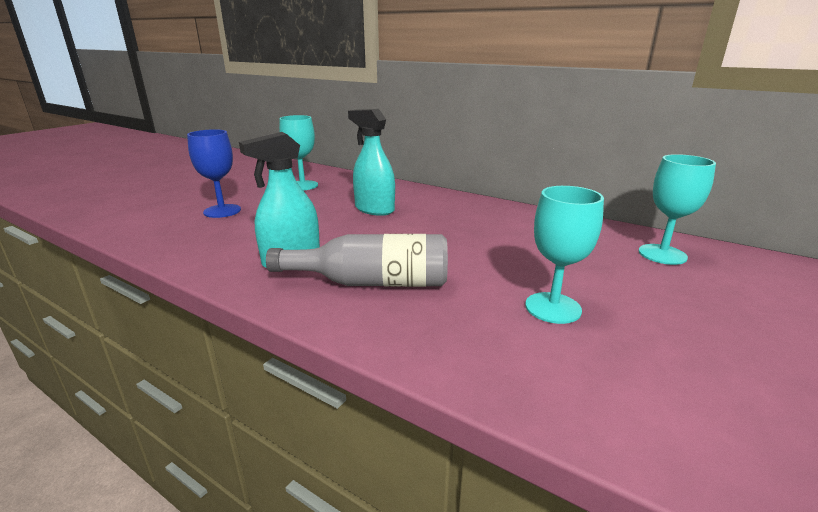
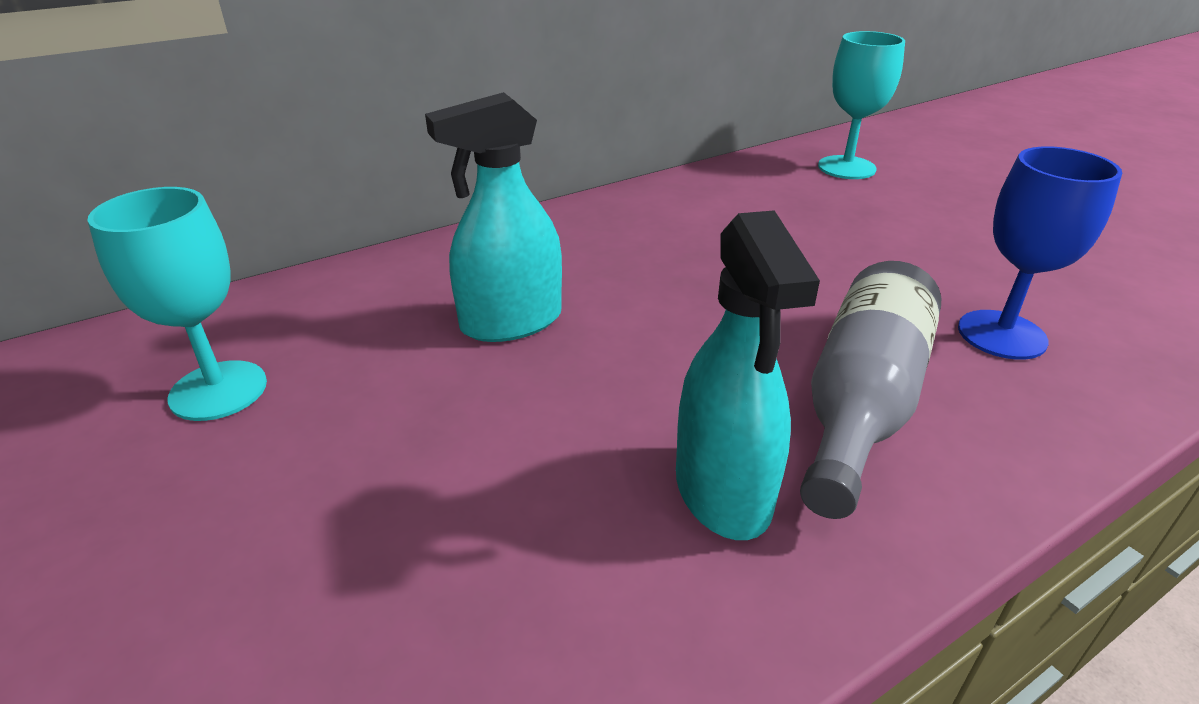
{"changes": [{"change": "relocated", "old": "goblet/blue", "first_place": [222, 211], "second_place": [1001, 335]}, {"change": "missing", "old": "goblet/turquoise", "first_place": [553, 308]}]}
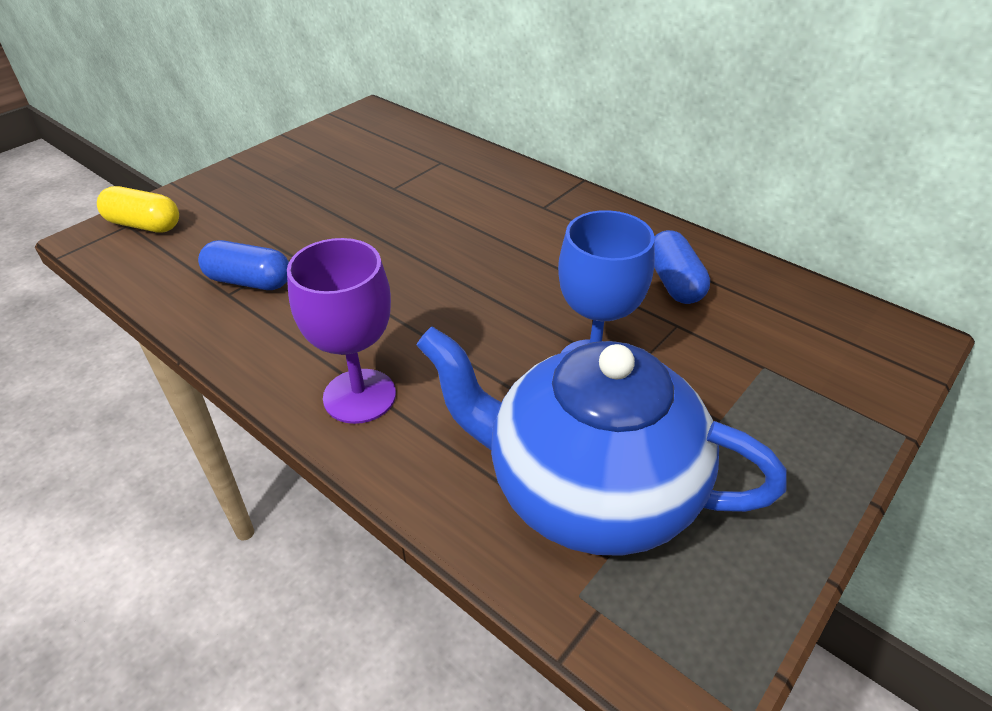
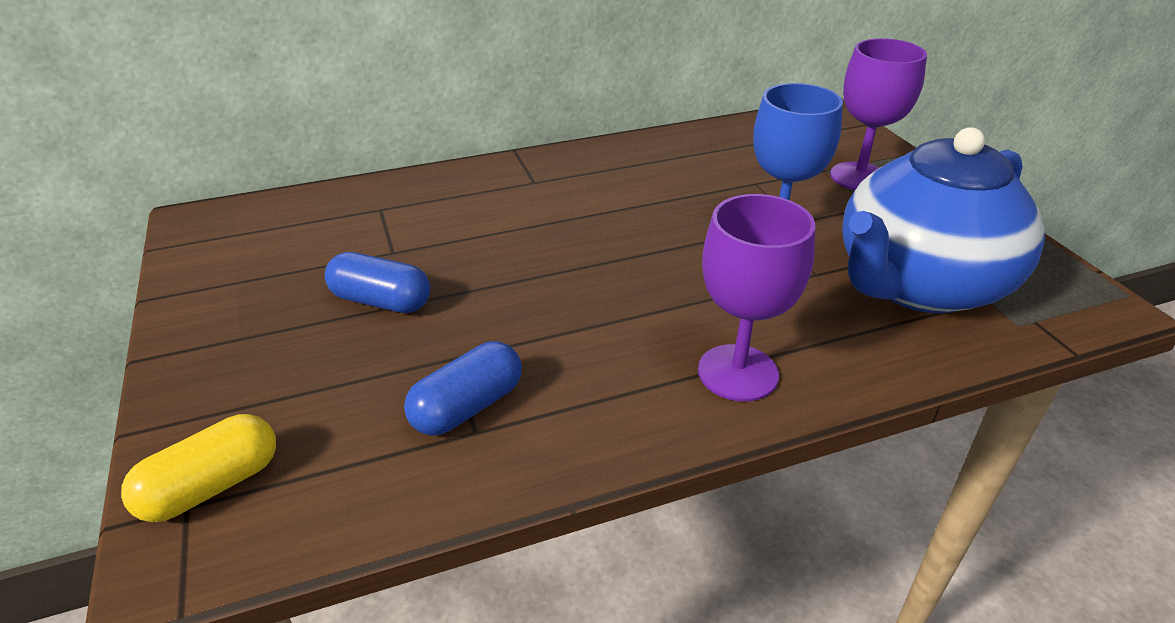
{"changes": [{"change": "relocated", "old": "capsule/blue", "first_place": [674, 282], "second_place": [381, 301]}, {"change": "appeared", "new": "goblet/purple", "second_place": [859, 177]}]}
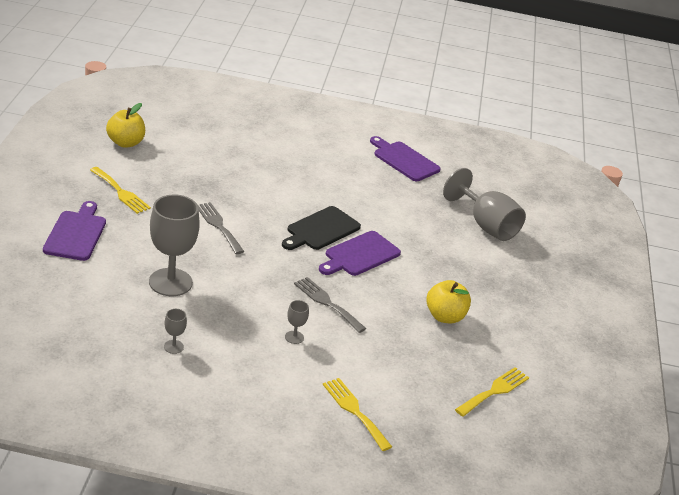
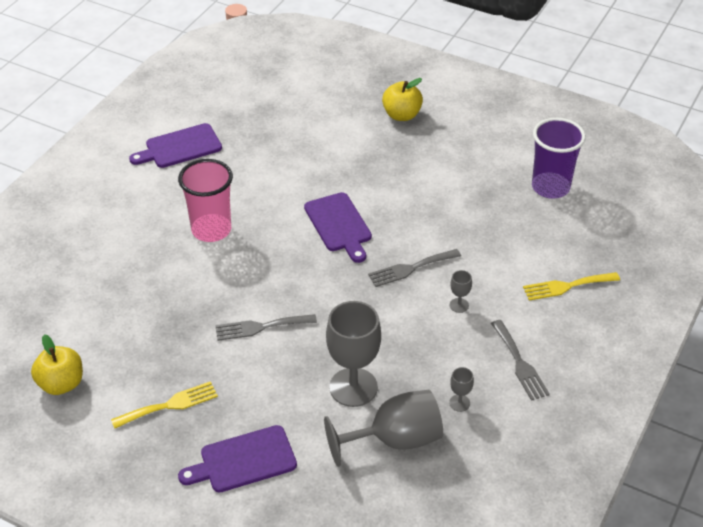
{"changes": [{"change": "appeared", "new": "cup/pink", "second_place": [211, 230]}, {"change": "spun", "old": "cutting board/purple", "first_place": [76, 234], "second_place": [243, 460], "degrees": -45}, {"change": "relocated", "old": "goblet/grey", "first_place": [486, 225], "second_place": [395, 440]}, {"change": "relocated", "old": "apple/yellow", "first_place": [444, 316], "second_place": [401, 115]}, {"change": "appeared", "new": "fork/grey", "second_place": [519, 363]}, {"change": "exchanged", "old": "fork/yellow", "new": "cup/purple", "first_place": [494, 391], "second_place": [550, 187]}, {"change": "missing", "old": "cutting board/black", "first_place": [321, 230]}]}
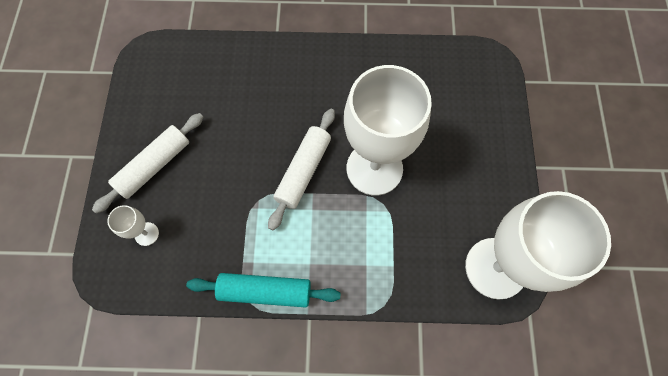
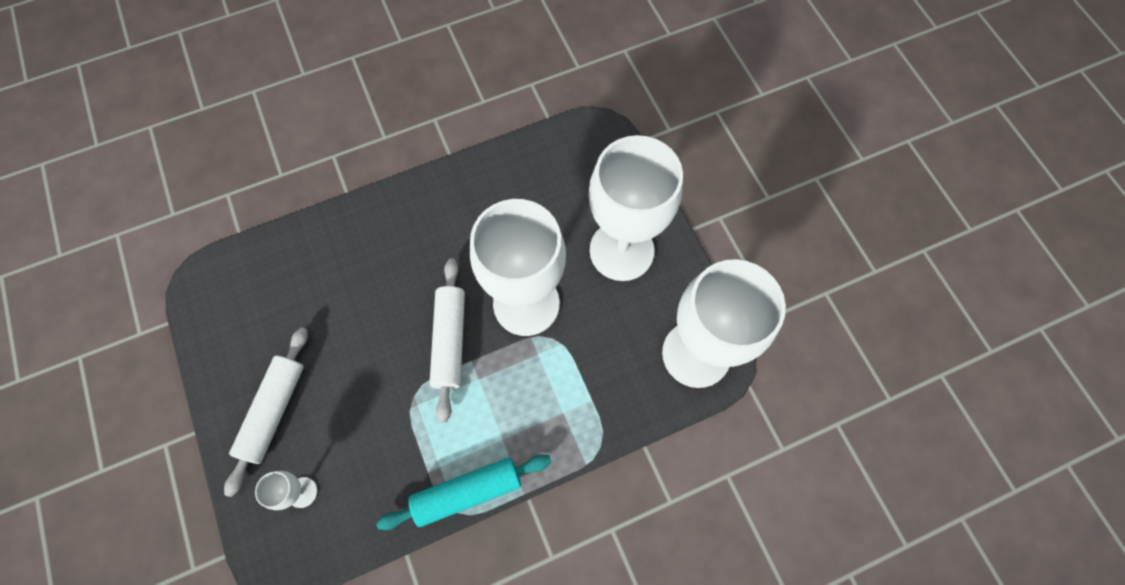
{"changes": [{"change": "appeared", "new": "goblet/white", "second_place": [621, 250]}]}
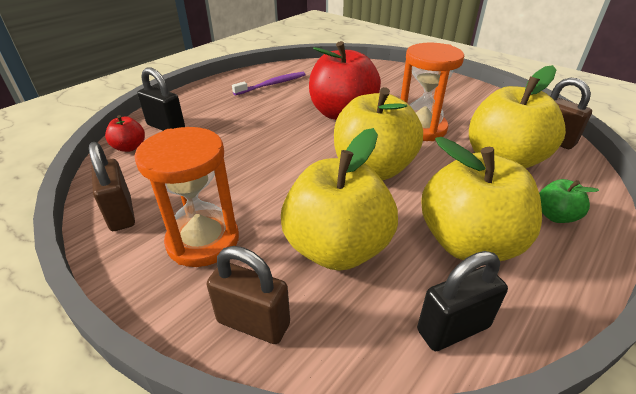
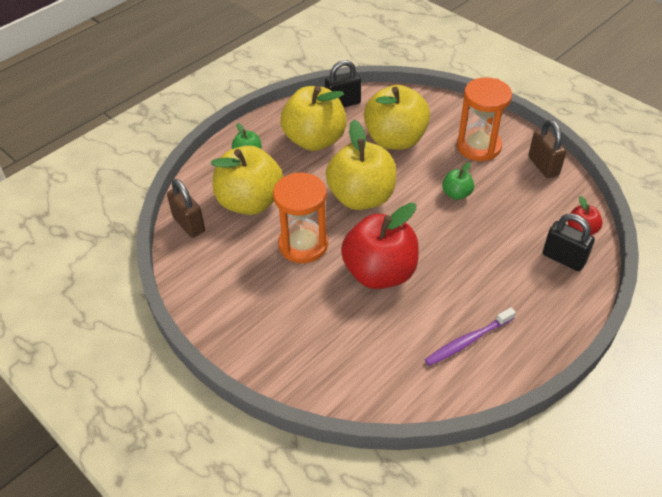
{"changes": [{"change": "appeared", "new": "apple/green", "second_place": [456, 194]}, {"change": "missing", "old": "padlock/brown", "first_place": [253, 323]}]}
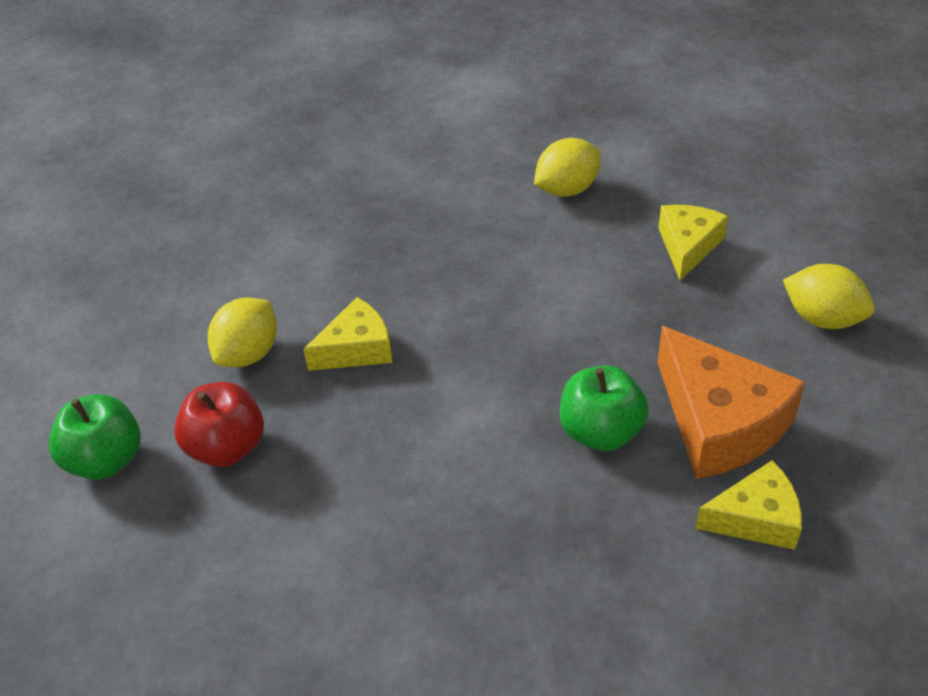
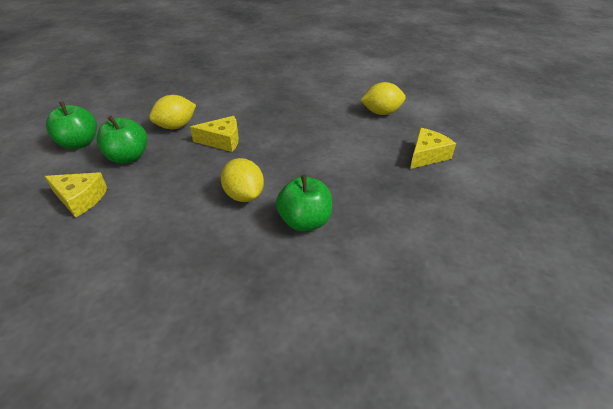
{"changes": [{"change": "relocated", "old": "cheese/yellow", "first_place": [756, 518], "second_place": [80, 199]}, {"change": "colour", "old": "apple/red", "new": "apple/green", "first_place": [227, 447], "second_place": [128, 157]}, {"change": "relocated", "old": "lemon/yellow", "first_place": [822, 318], "second_place": [244, 195]}, {"change": "missing", "old": "cheese/orange", "first_place": [719, 422]}]}
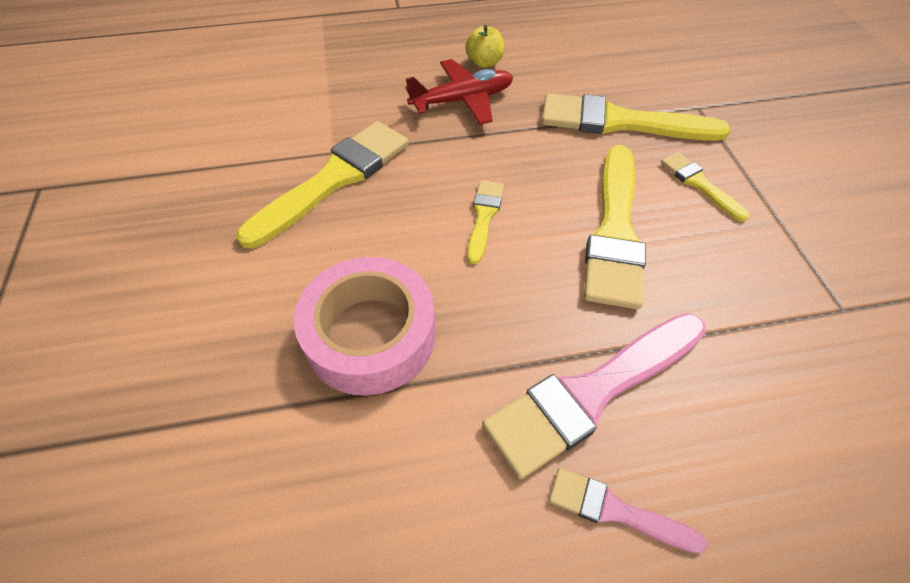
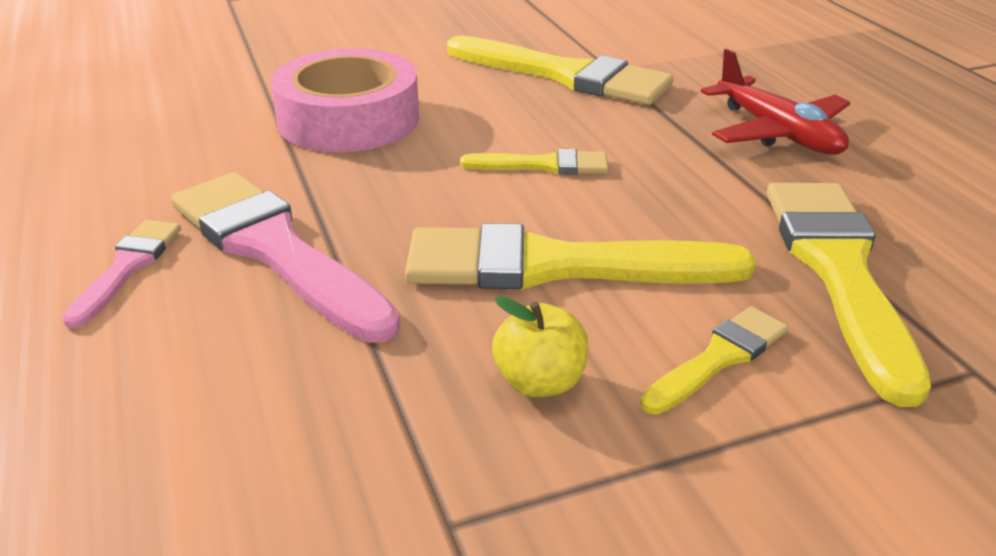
{"changes": [{"change": "relocated", "old": "apple/yellow", "first_place": [484, 62], "second_place": [540, 382]}]}
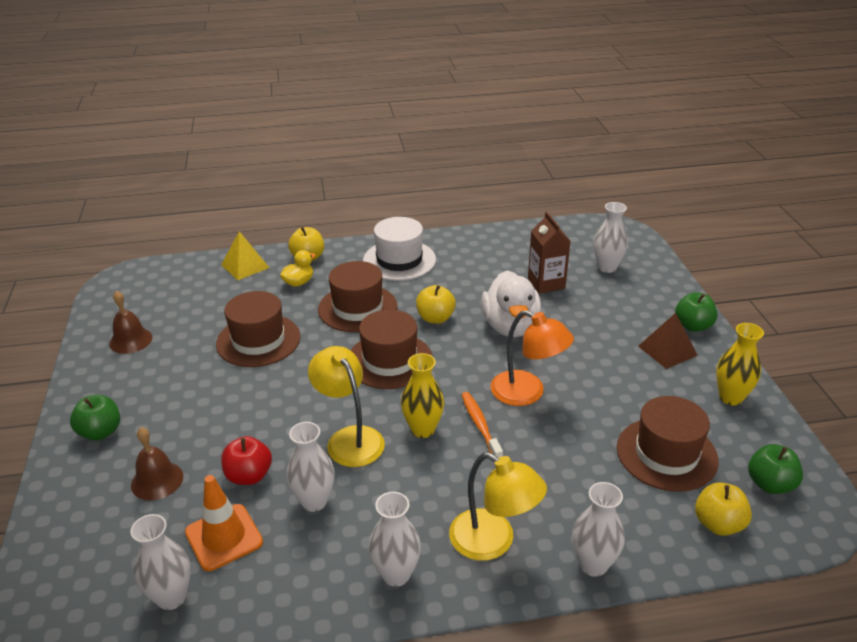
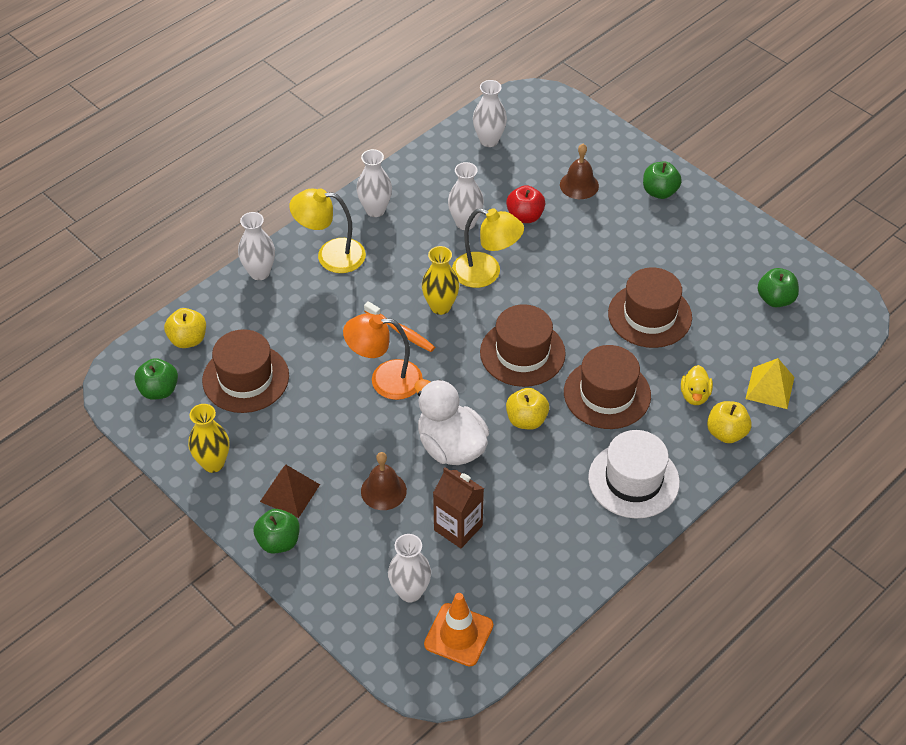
{"changes": [{"change": "relocated", "old": "bell/brown", "first_place": [130, 340], "second_place": [383, 491]}, {"change": "relocated", "old": "traffic cone/orange", "first_place": [224, 537], "second_place": [458, 635]}, {"change": "appeared", "new": "apple/green", "second_place": [775, 299]}]}
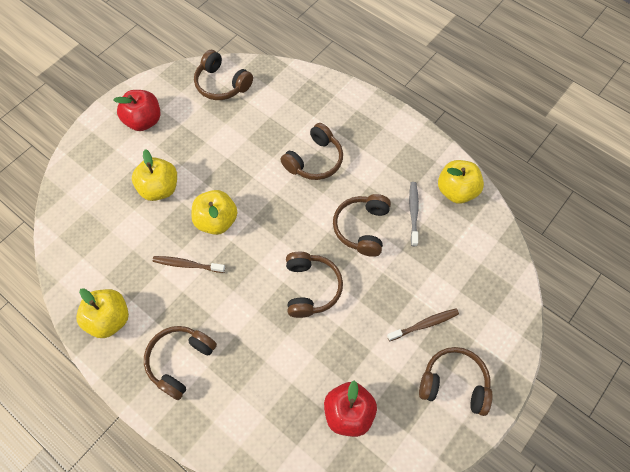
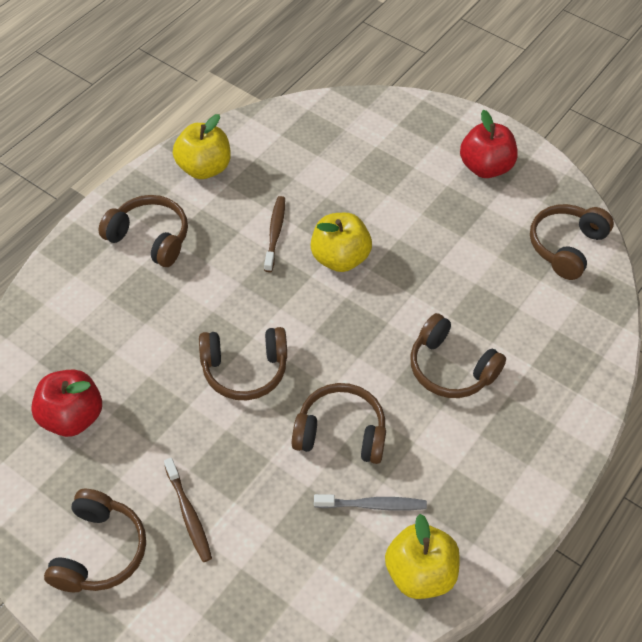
{"changes": [{"change": "missing", "old": "apple/yellow", "first_place": [160, 188]}]}
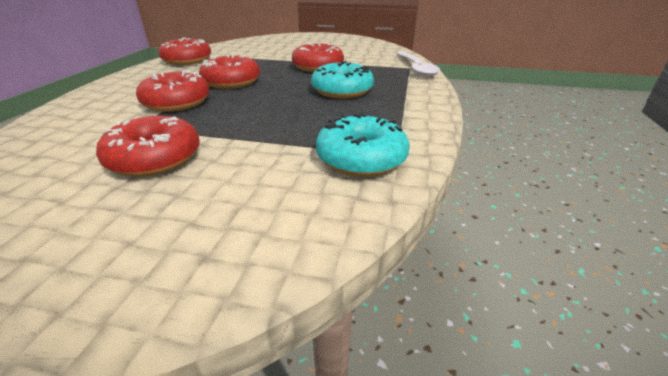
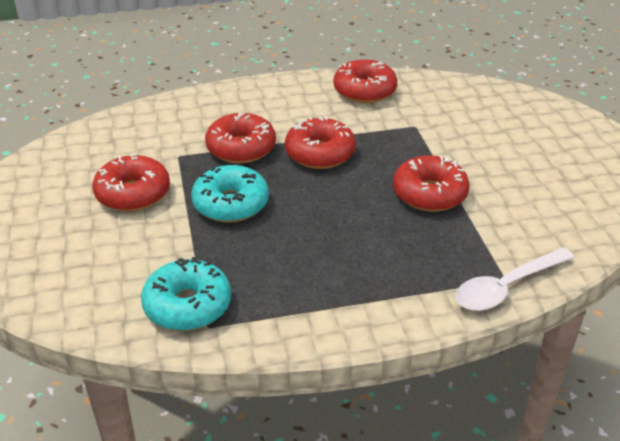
{"changes": [{"change": "relocated", "old": "donut/turquoise", "first_place": [342, 91], "second_place": [231, 204]}]}
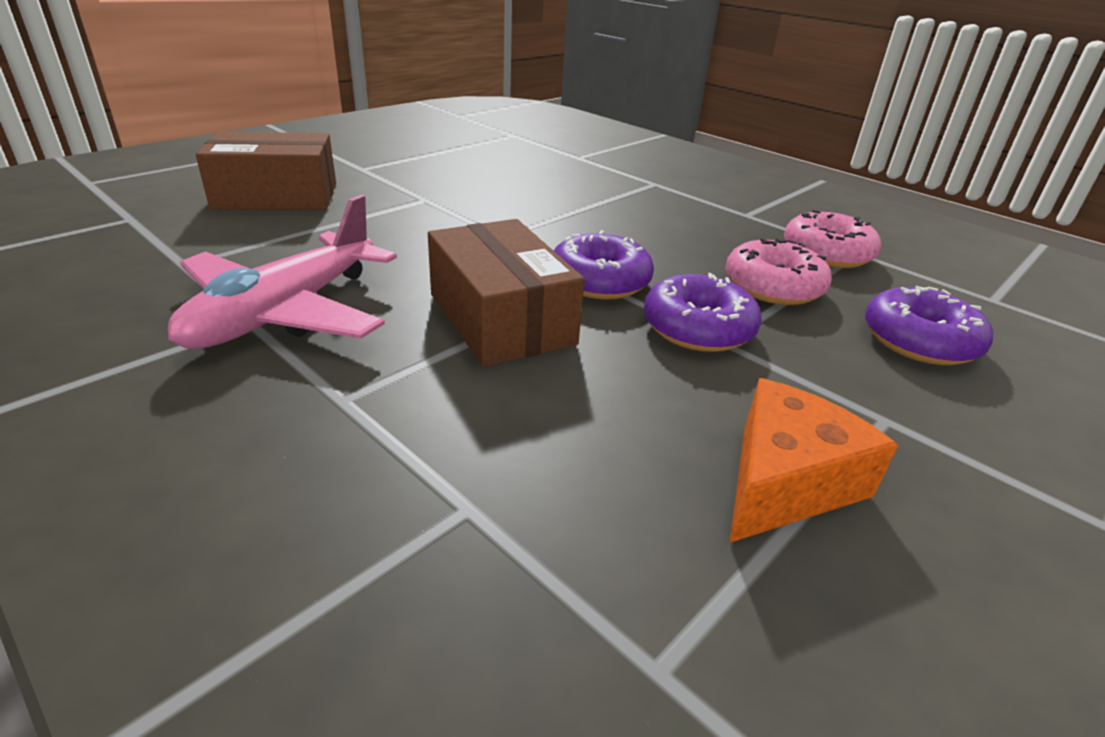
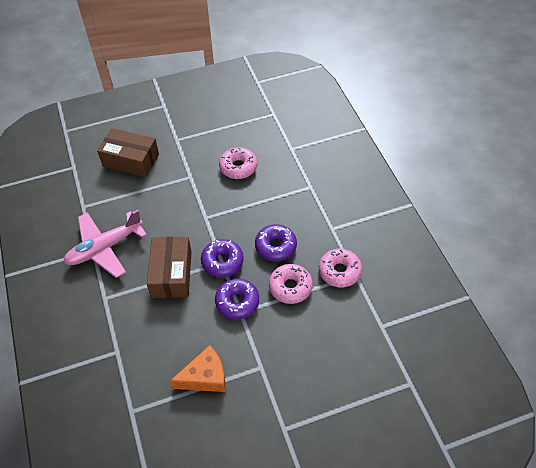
{"changes": [{"change": "appeared", "new": "donut/pink", "second_place": [238, 167]}, {"change": "relocated", "old": "donut/purple", "first_place": [919, 341], "second_place": [275, 246]}]}
